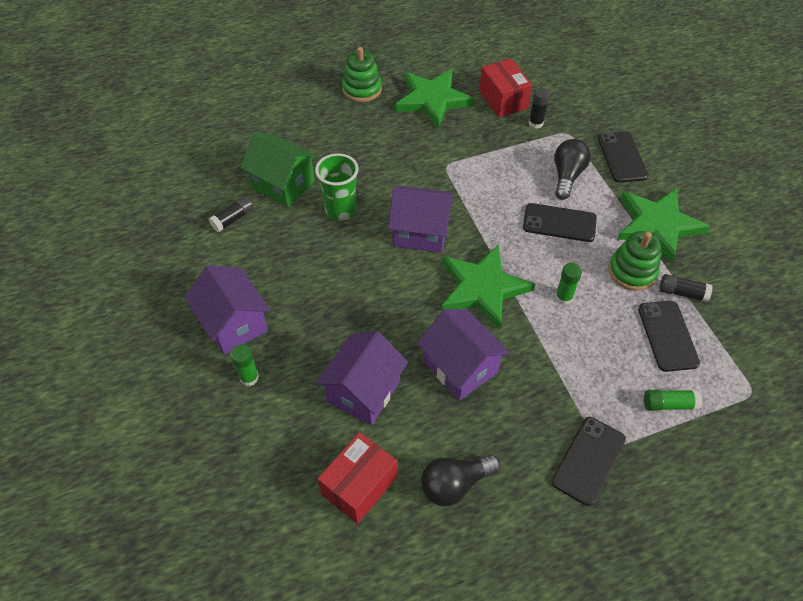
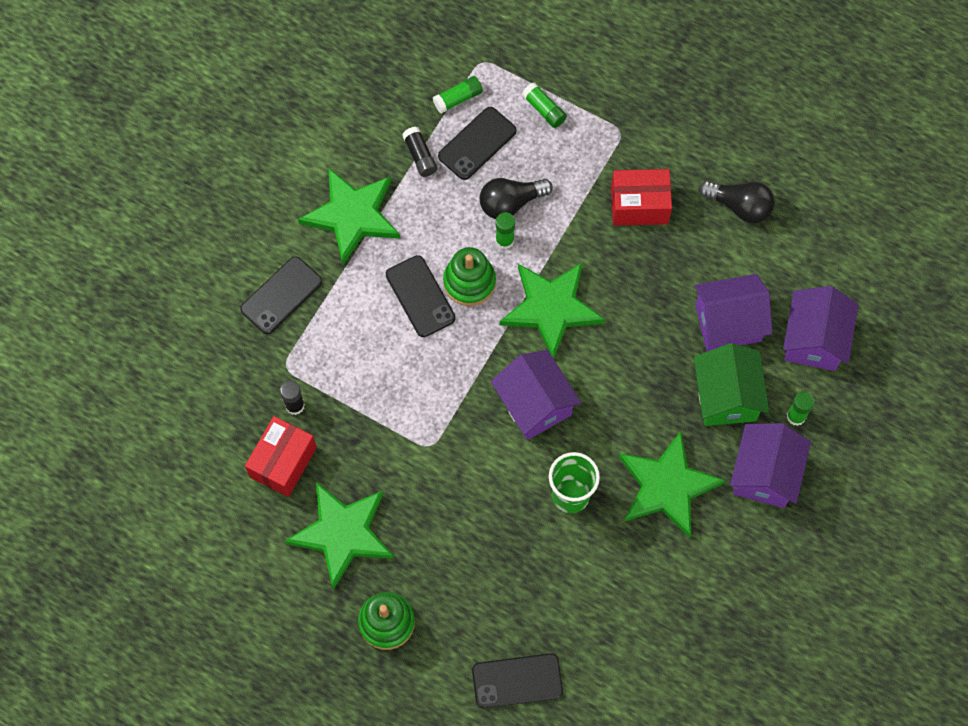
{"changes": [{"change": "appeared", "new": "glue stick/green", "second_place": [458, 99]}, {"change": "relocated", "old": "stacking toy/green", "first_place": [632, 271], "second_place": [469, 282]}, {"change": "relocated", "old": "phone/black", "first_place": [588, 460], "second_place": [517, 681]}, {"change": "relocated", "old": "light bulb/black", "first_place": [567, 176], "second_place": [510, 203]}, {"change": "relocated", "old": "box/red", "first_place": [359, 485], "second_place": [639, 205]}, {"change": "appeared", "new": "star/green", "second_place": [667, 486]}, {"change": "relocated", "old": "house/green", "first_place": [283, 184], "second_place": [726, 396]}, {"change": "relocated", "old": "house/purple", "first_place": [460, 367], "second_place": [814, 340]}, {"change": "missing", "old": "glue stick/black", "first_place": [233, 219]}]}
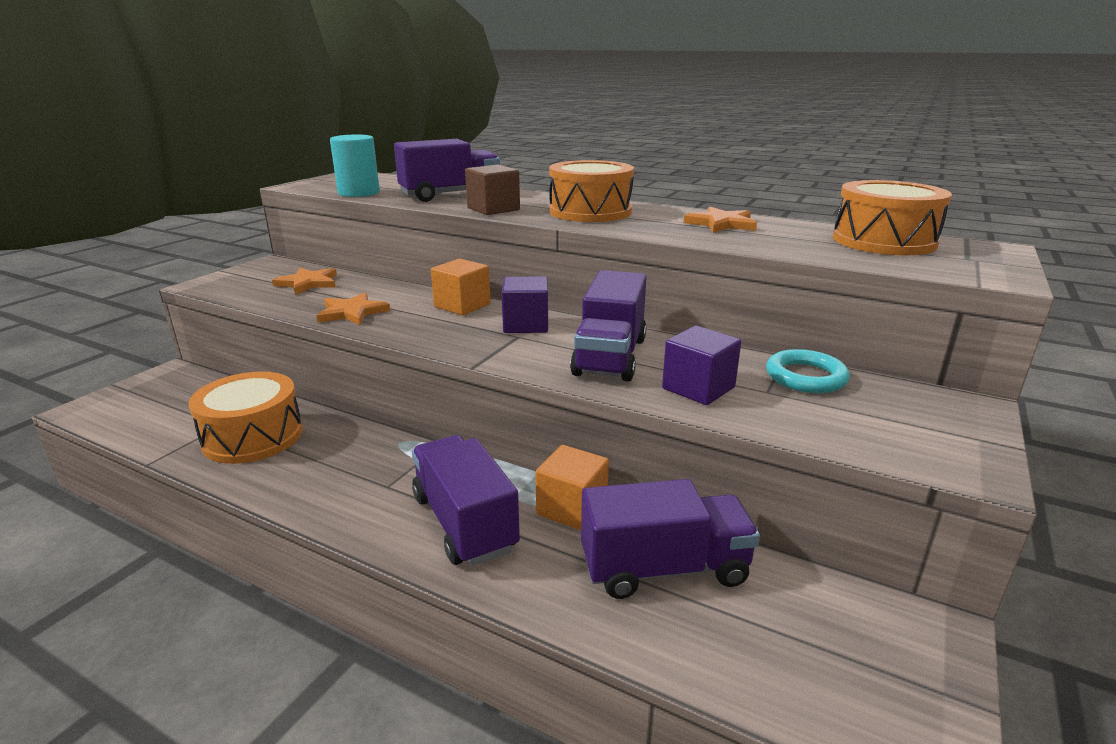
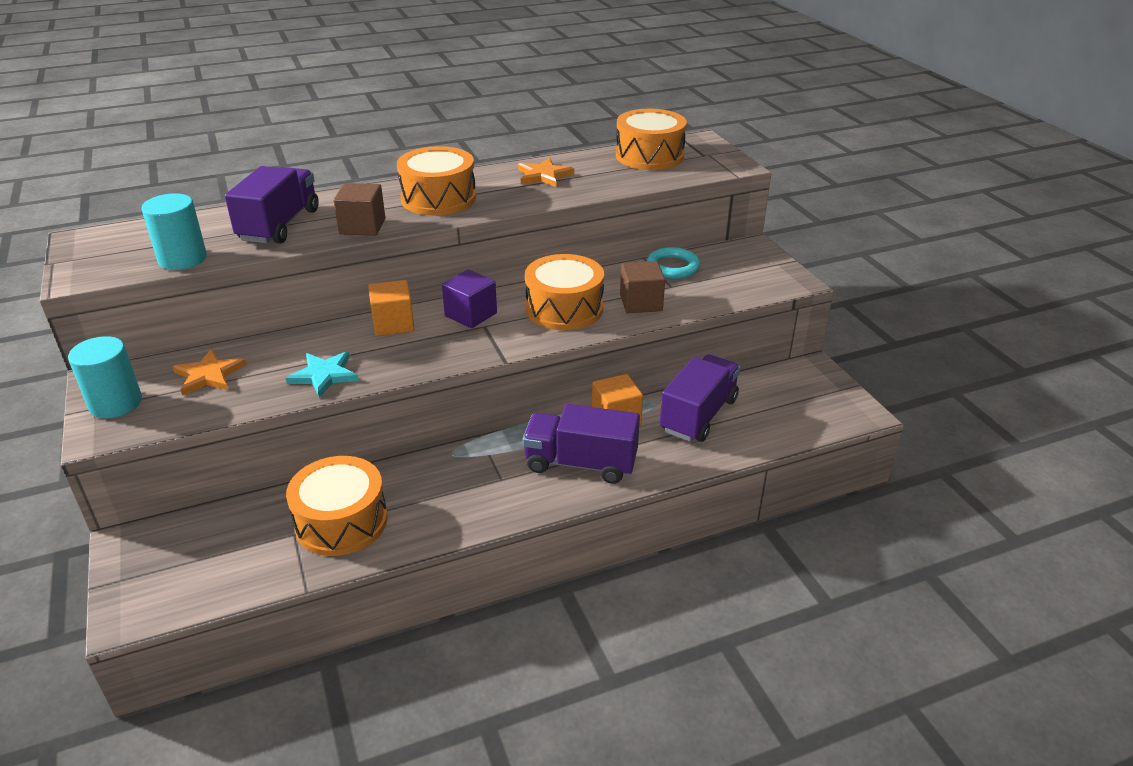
{"changes": [{"change": "appeared", "new": "cylinder/turquoise", "second_place": [115, 403]}, {"change": "colour", "old": "star/orange", "new": "star/turquoise", "first_place": [352, 312], "second_place": [324, 375]}, {"change": "exchanged", "old": "truck/purple", "new": "drum/orange", "first_place": [610, 356], "second_place": [564, 309]}, {"change": "colour", "old": "cube/purple", "new": "cube/brown", "first_place": [698, 388], "second_place": [641, 303]}]}
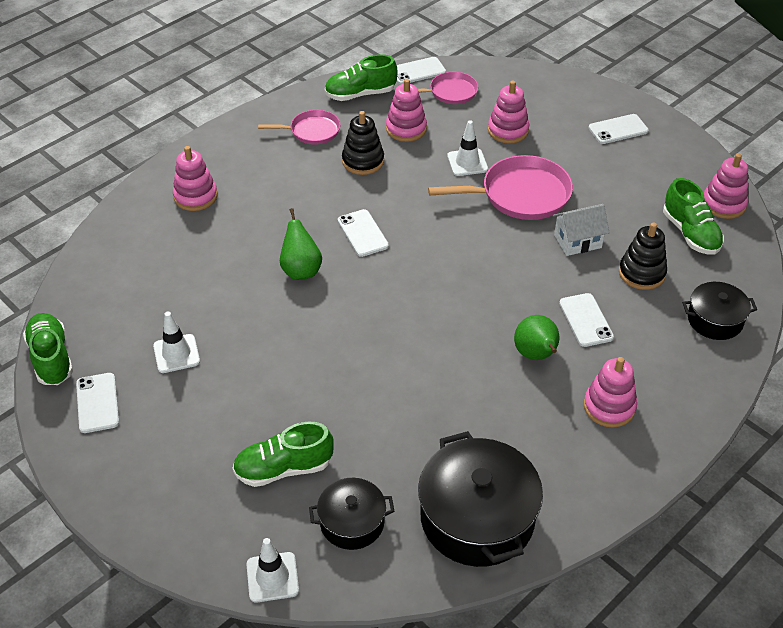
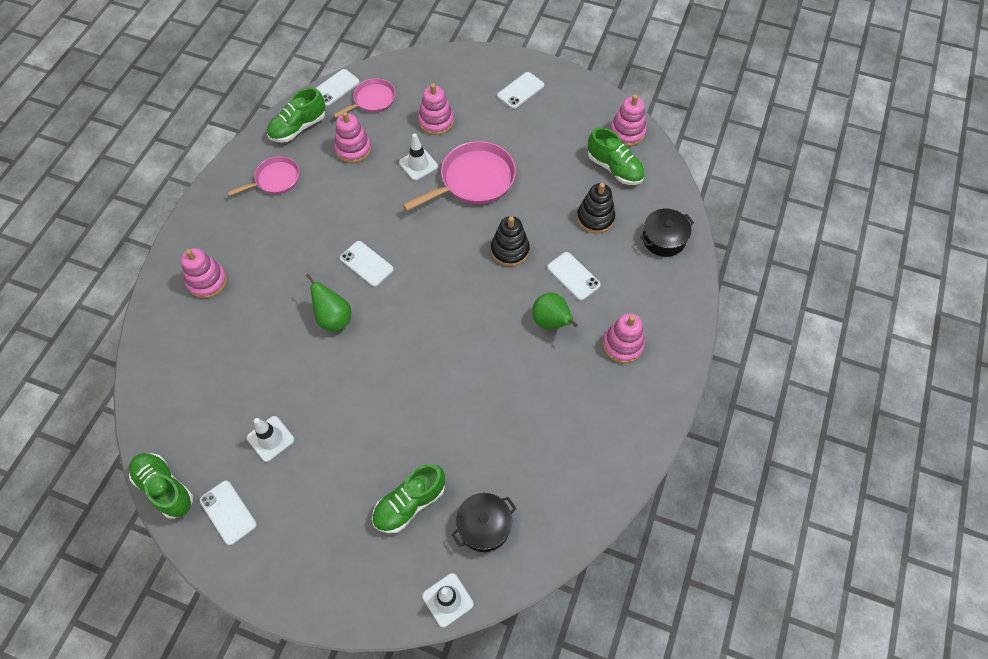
{"changes": [{"change": "relocated", "old": "stacking toy/black", "first_place": [363, 161], "second_place": [510, 250]}, {"change": "missing", "old": "pot/black", "first_place": [477, 517]}, {"change": "missing", "old": "house/white", "first_place": [577, 241]}]}
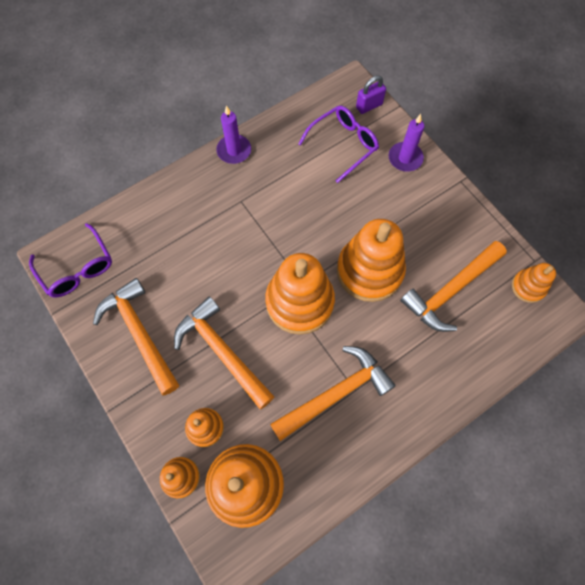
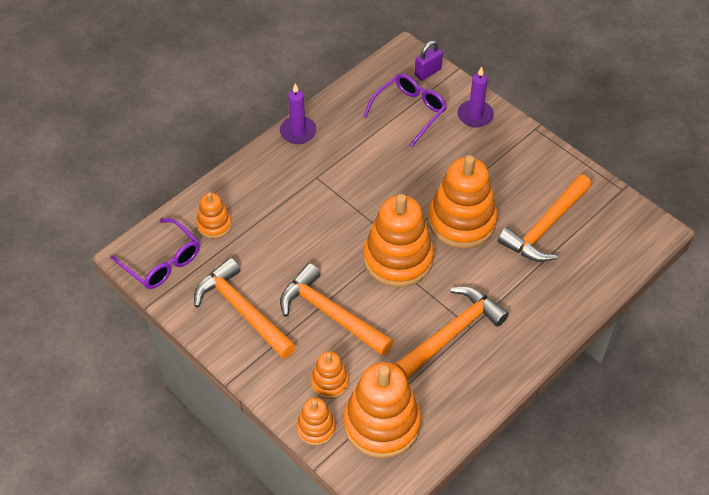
{"changes": [{"change": "relocated", "old": "stacking toy/orange", "first_place": [528, 287], "second_place": [214, 224]}]}
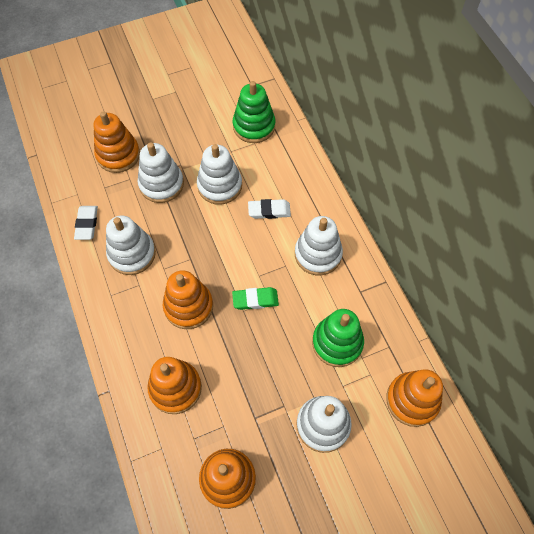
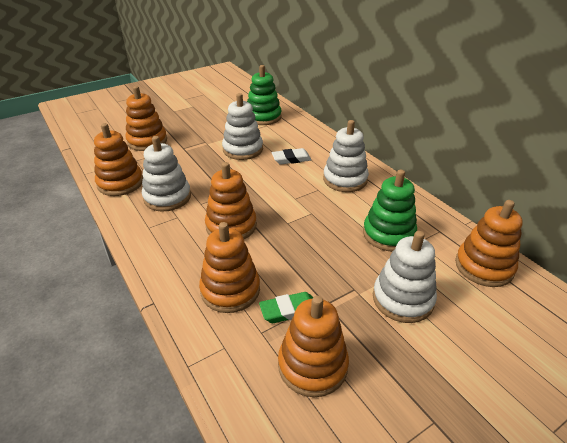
{"changes": [{"change": "exchanged", "old": "eraser/white", "new": "stacking toy/orange", "first_place": [87, 224], "second_place": [120, 183]}, {"change": "relocated", "old": "eraser/green", "first_place": [255, 300], "second_place": [289, 310]}, {"change": "missing", "old": "stacking toy/white", "first_place": [161, 184]}]}
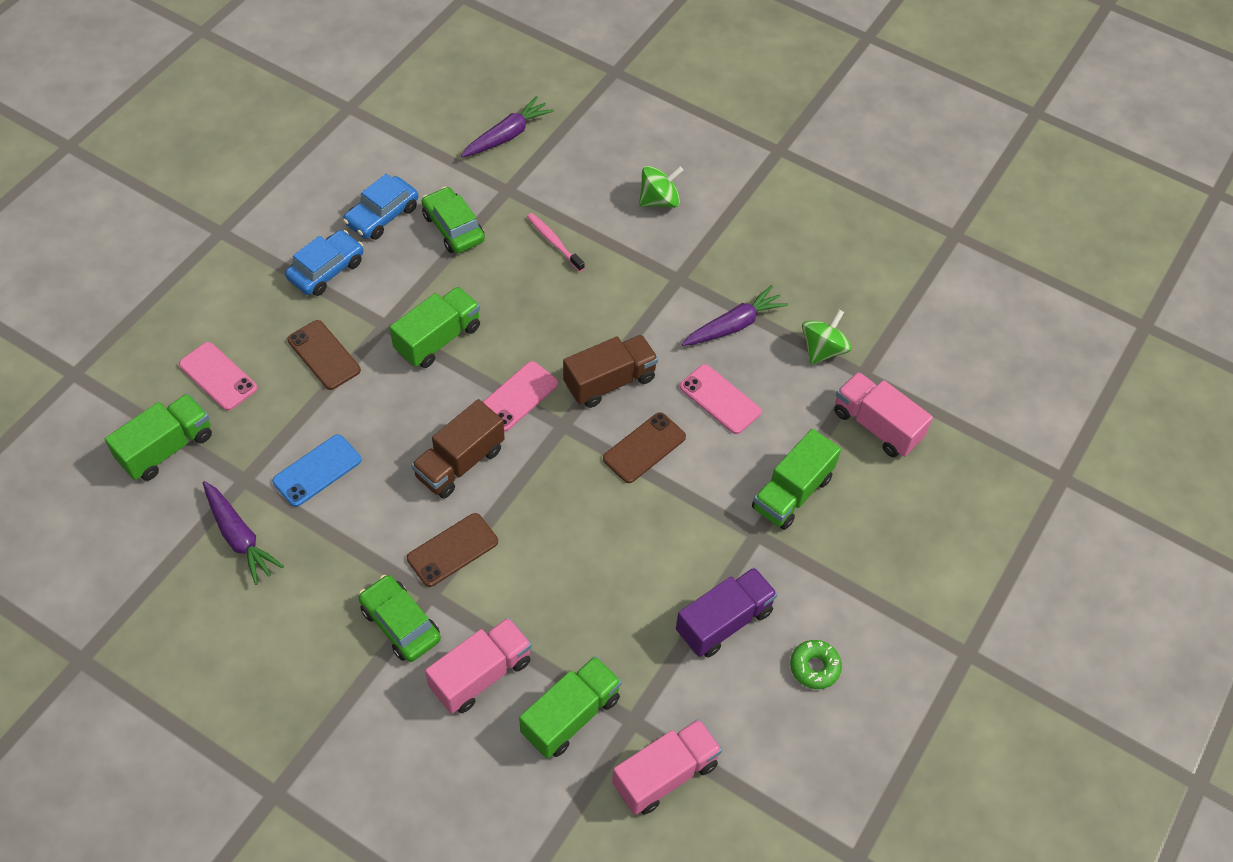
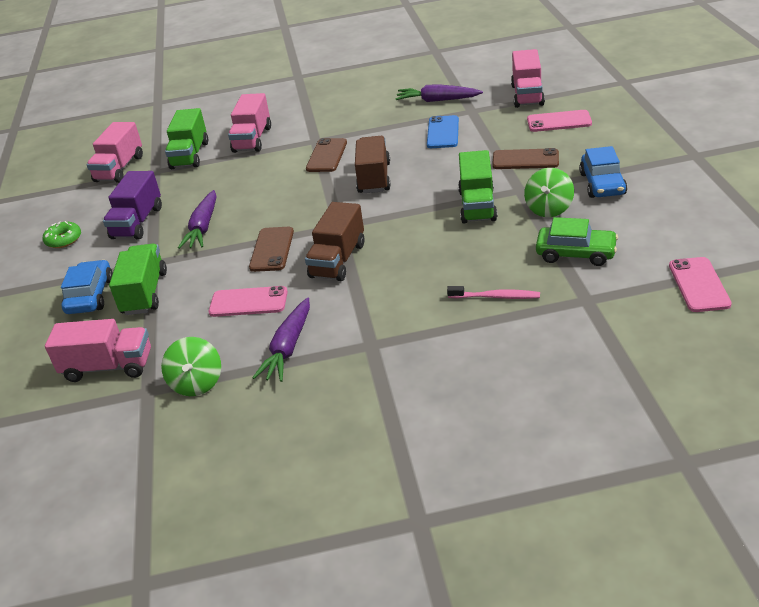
{"changes": [{"change": "relocated", "old": "car/blue", "first_place": [382, 215], "second_place": [90, 296]}, {"change": "relocated", "old": "carrot/purple", "first_place": [507, 135], "second_place": [203, 227]}, {"change": "colour", "old": "truck/green", "new": "truck/pink", "first_place": [166, 448], "second_place": [527, 95]}, {"change": "relocated", "old": "spinning top/green", "first_place": [659, 200], "second_place": [549, 209]}, {"change": "relocated", "old": "phone/pink", "first_place": [518, 396], "second_place": [698, 285]}, {"change": "missing", "old": "car/green", "first_place": [400, 624]}]}
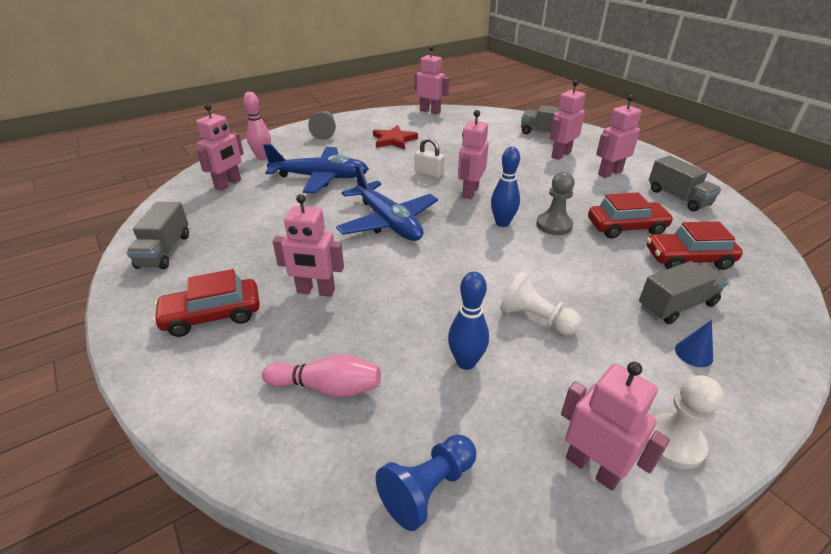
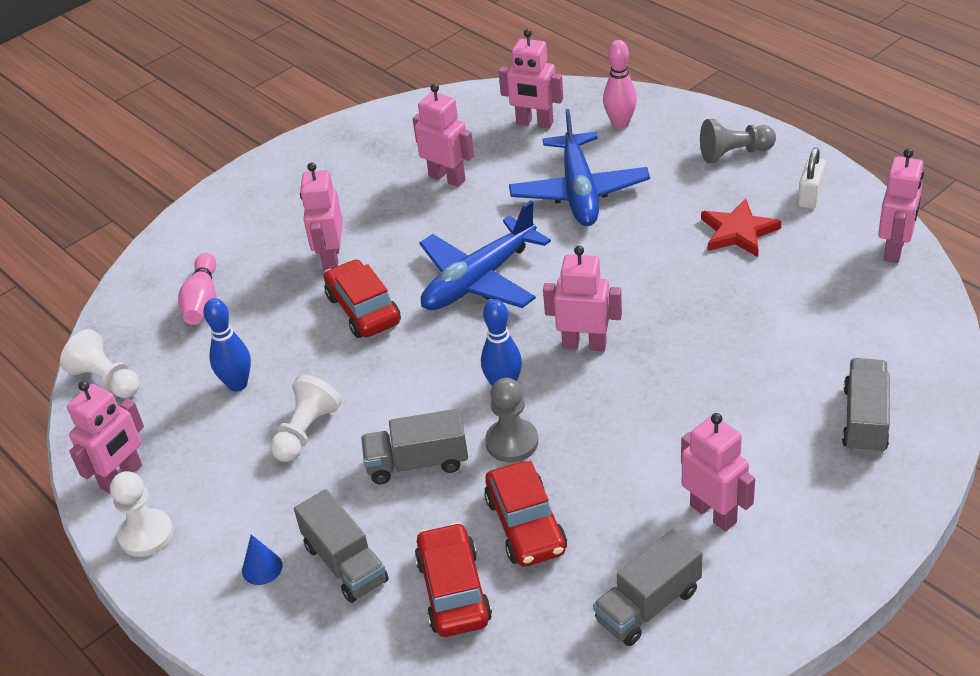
{"changes": [{"change": "colour", "old": "pawn/blue", "new": "pawn/white", "first_place": [428, 488], "second_place": [107, 380]}, {"change": "relocated", "old": "car/red", "first_place": [212, 315], "second_place": [363, 309]}, {"change": "relocated", "old": "truck/grey", "first_place": [164, 251], "second_place": [417, 463]}, {"change": "relocated", "old": "robot/pink", "first_place": [560, 155], "second_place": [447, 178]}, {"change": "relocated", "old": "padlock/white", "first_place": [429, 173], "second_place": [810, 196]}]}
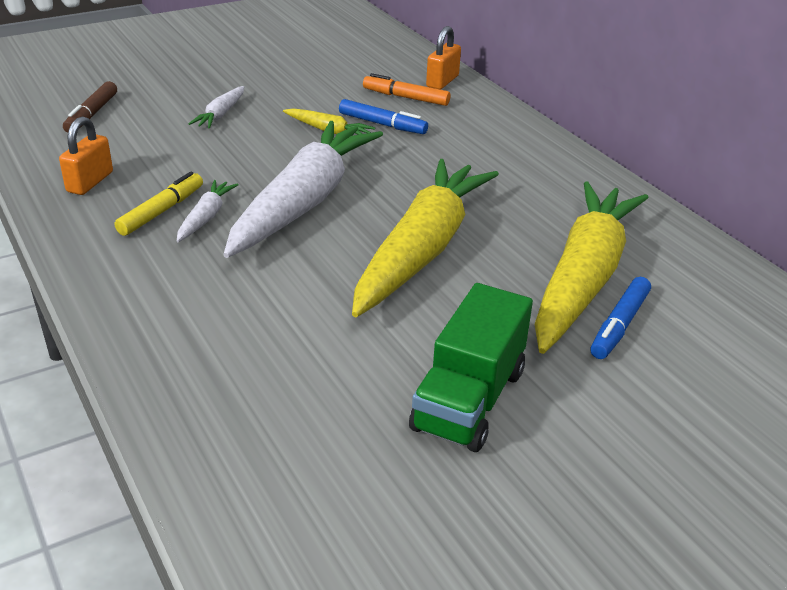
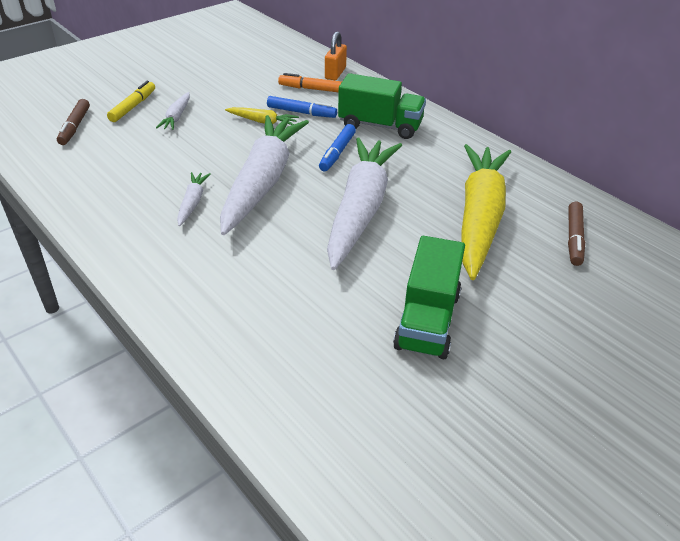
{"changes": [{"change": "relocated", "old": "marker/yellow", "first_place": [161, 211], "second_place": [133, 107]}, {"change": "relocated", "old": "marker/blue", "first_place": [619, 325], "second_place": [337, 153]}, {"change": "colour", "old": "carrot/yellow", "new": "carrot/white", "first_place": [422, 249], "second_place": [360, 209]}, {"change": "appeared", "new": "truck/green", "second_place": [380, 126]}, {"change": "appeared", "new": "marker/brown", "second_place": [574, 238]}, {"change": "missing", "old": "padlock/orange", "first_place": [90, 182]}]}
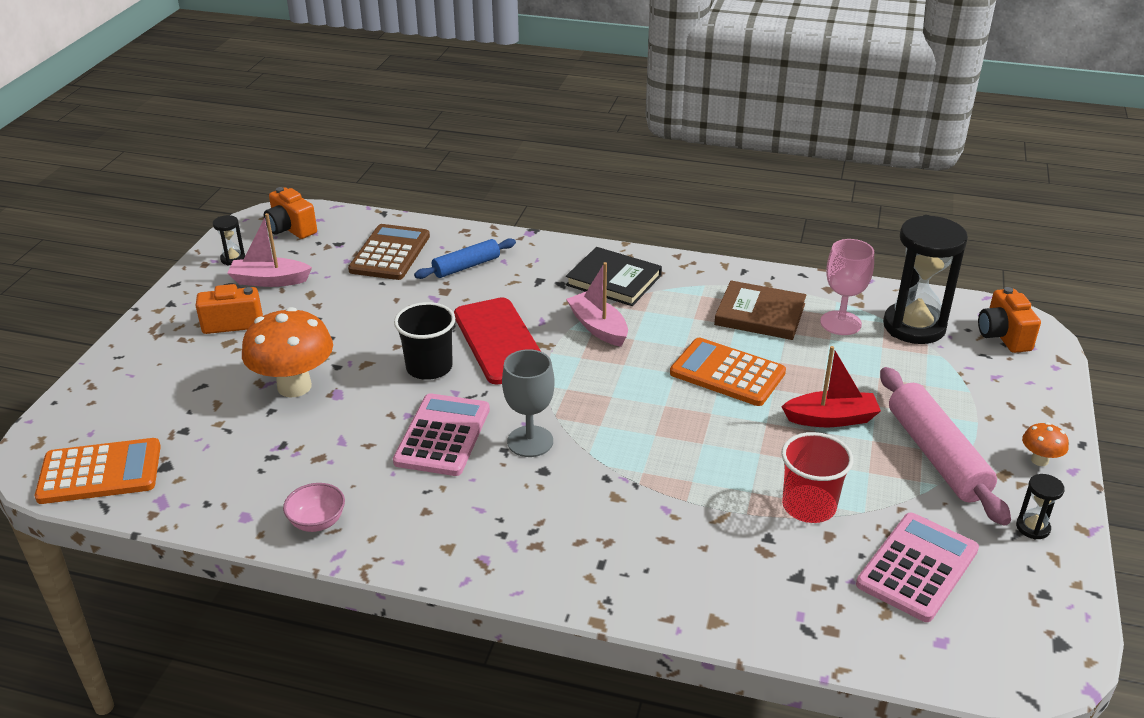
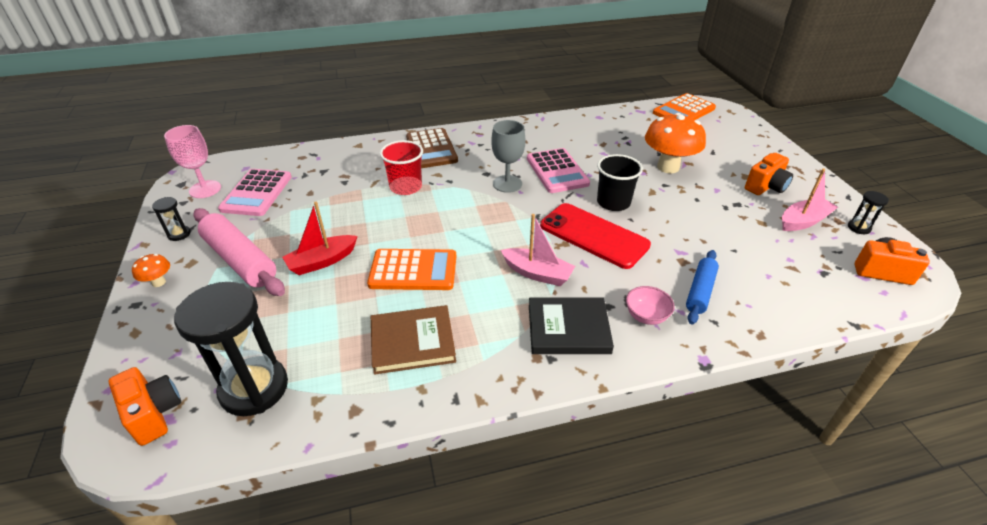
{"changes": [{"change": "relocated", "old": "goblet/pink", "first_place": [840, 323], "second_place": [205, 189]}, {"change": "relocated", "old": "cup/red", "first_place": [809, 506], "second_place": [406, 187]}, {"change": "relocated", "old": "calculator/brown", "first_place": [390, 253], "second_place": [431, 149]}, {"change": "relocated", "old": "bowl/pink", "first_place": [317, 522], "second_place": [646, 316]}]}
